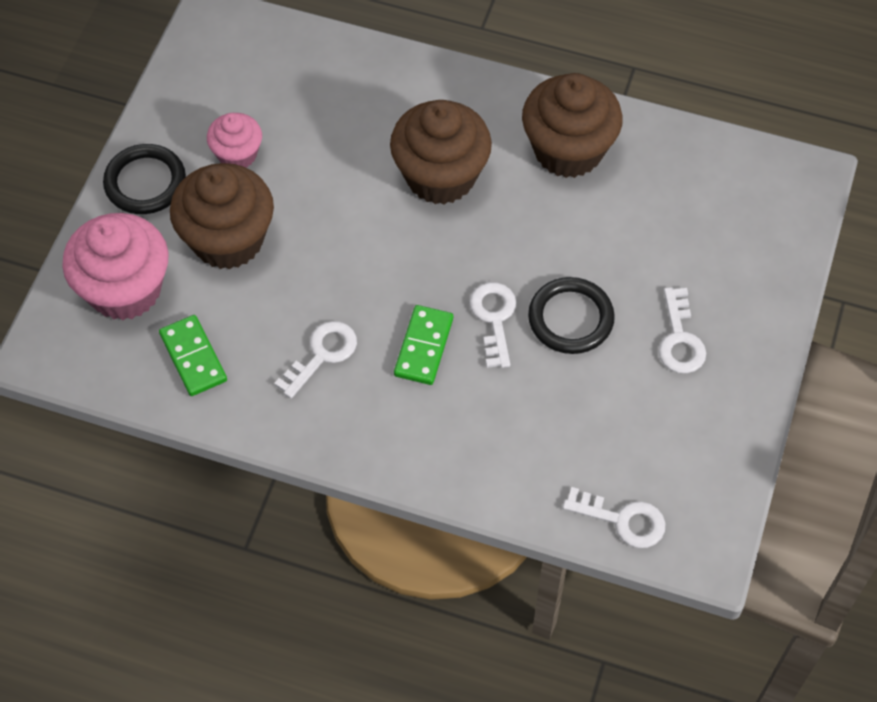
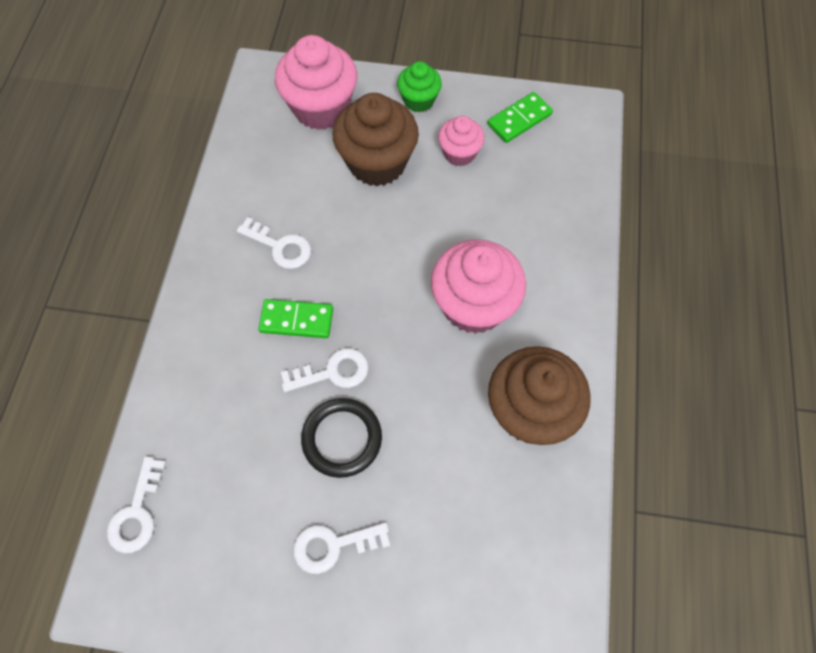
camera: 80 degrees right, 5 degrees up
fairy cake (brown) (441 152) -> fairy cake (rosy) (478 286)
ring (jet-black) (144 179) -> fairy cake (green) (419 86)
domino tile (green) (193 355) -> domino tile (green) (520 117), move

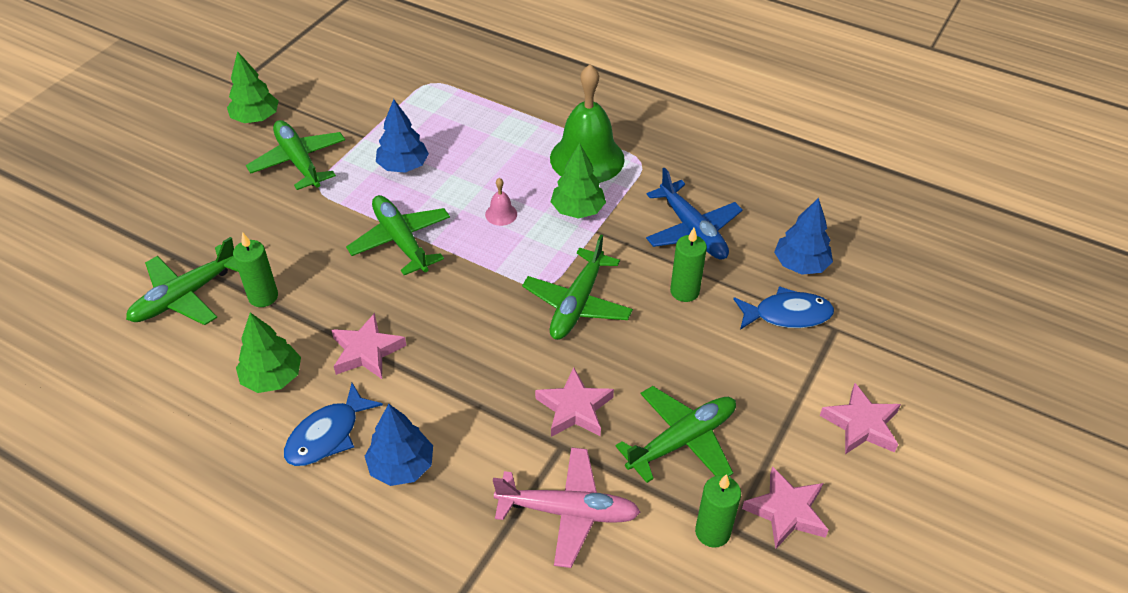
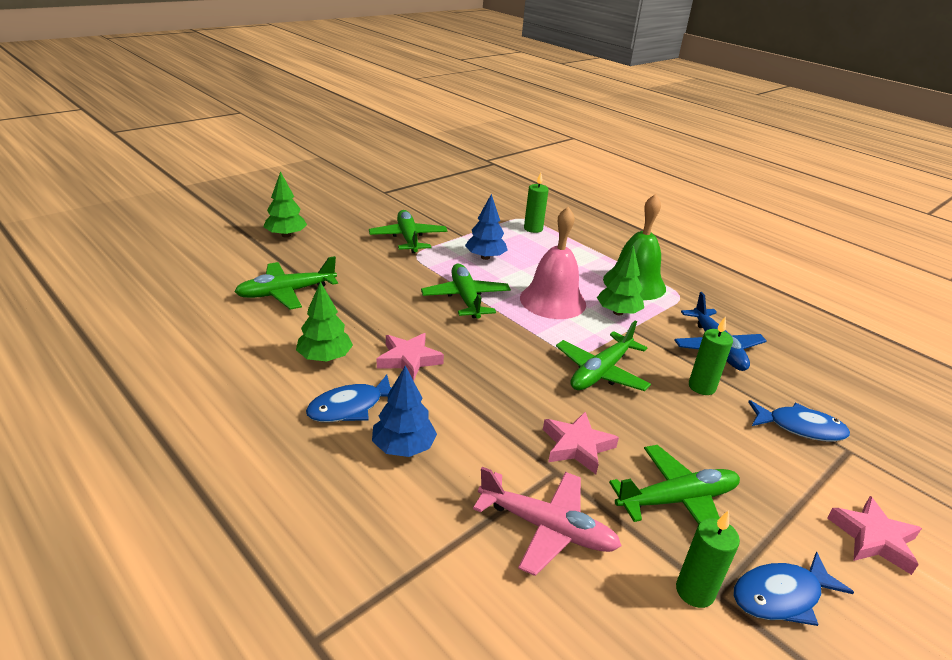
camera: 15 degrees right, 15 degrees down
tree (green) (253 87) -> tree (green) (285 204), move
hand bell (rosy) (501 202) -> hand bell (rosy) (553 263), x2.45
tree (royal blue) (803 236) -> none
wax candle (green) (255 269) -> wax candle (green) (536 202), move
five-pointed star (rosy) (785 507) -> toy fish (royal blue) (793 589)

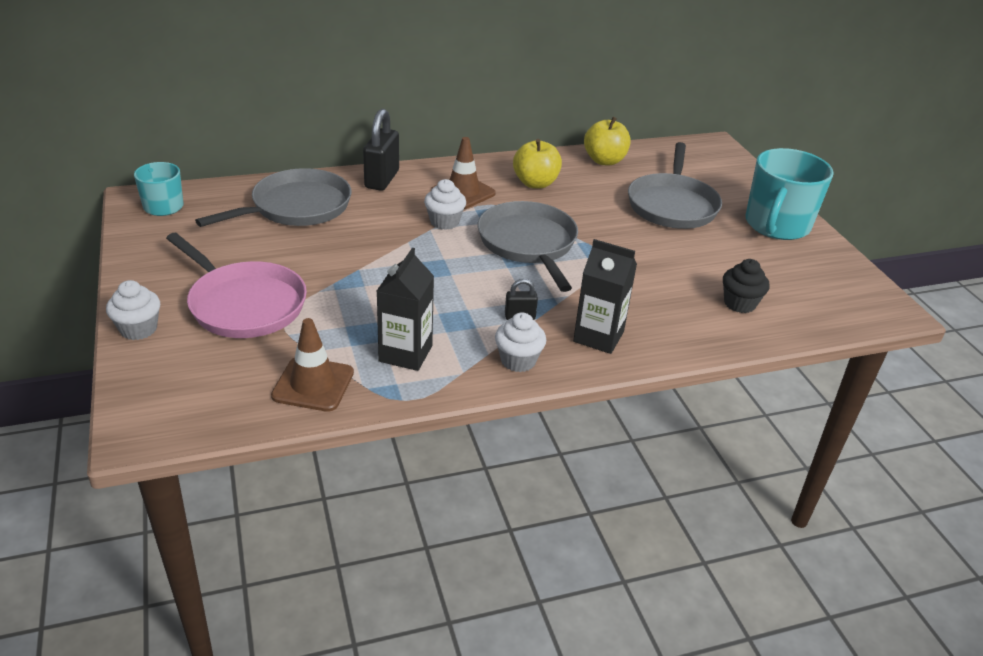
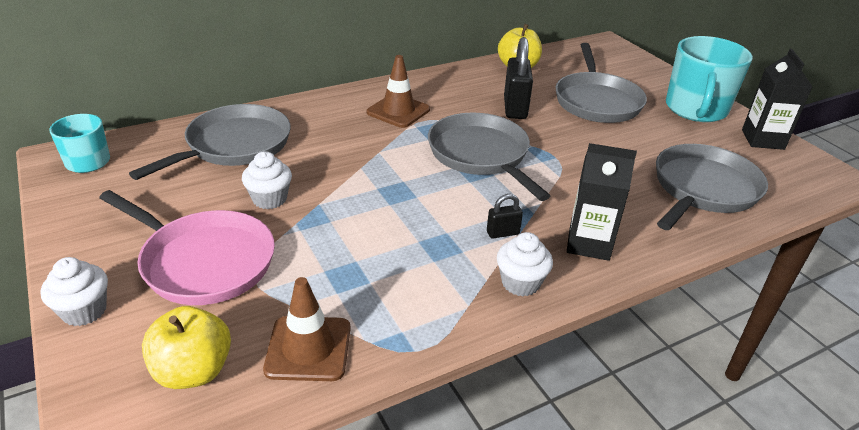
camera: 10 degrees left, 0 degrees up
lock (jet-black) (381 150) -> lock (jet-black) (518 78), move
apple fruit (yellow) (537 164) -> apple fruit (yellow) (186 347), move
fairy cake (white) (445 204) -> fairy cake (white) (267 180), move
carton (jet-black) (405 309) -> carton (jet-black) (777 99), move
fairy cake (jet-black) (746 286) -> frying pan (ash-grey) (712 187)

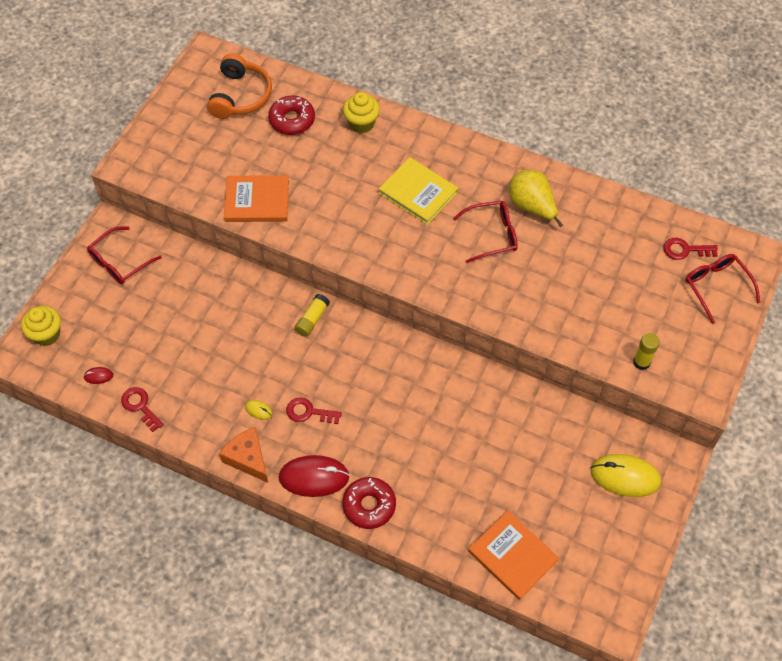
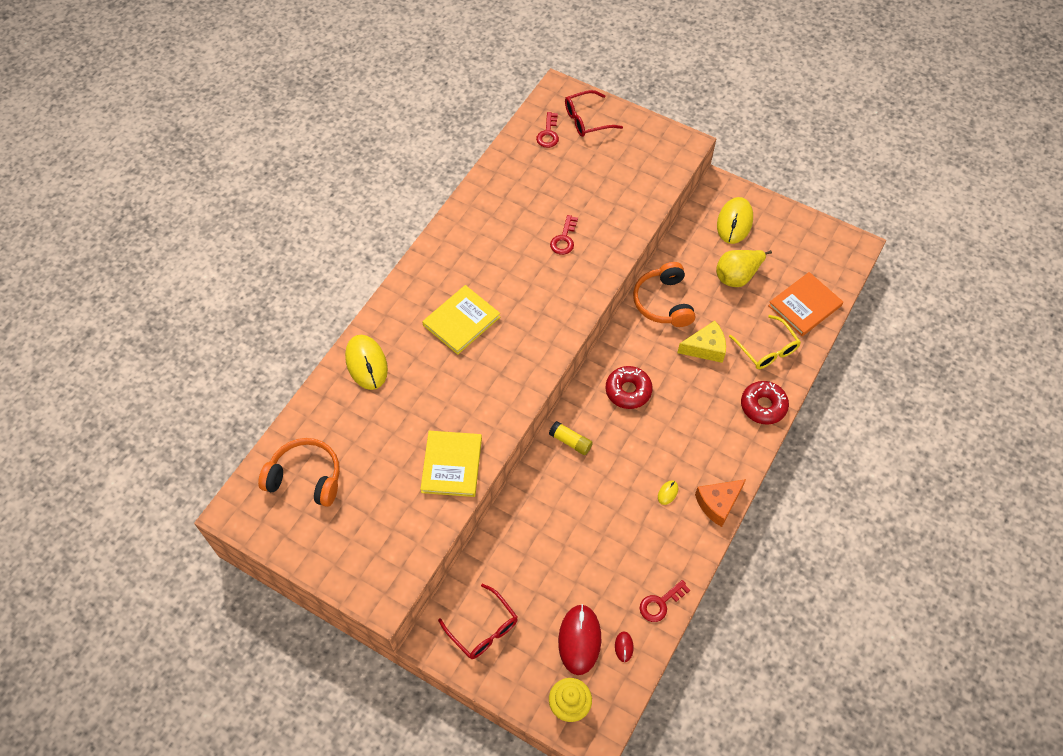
camera: 85 degrees left, 0 degrees up
fairy cake (yellow) (361 112) -> computer mouse (yellow) (366 362)
doughnut (red) (291 115) -> doughnut (red) (629 387), move
pear (yellow) (536 198) -> pear (yellow) (744 268), move
book (orange) (256 198) -> book (yellow) (451 464)
spectacles (red) (485 232) -> none
stick of glue (yellow) (646 351) -> none
key (red) (314 410) -> key (red) (564 235), move
computer mouse (red) (314 476) -> computer mouse (red) (579 639), move
none -> headset (orange) (664 294)
none -> spectacles (yellow) (765 342)
none -> cheese (yellow) (701 341)

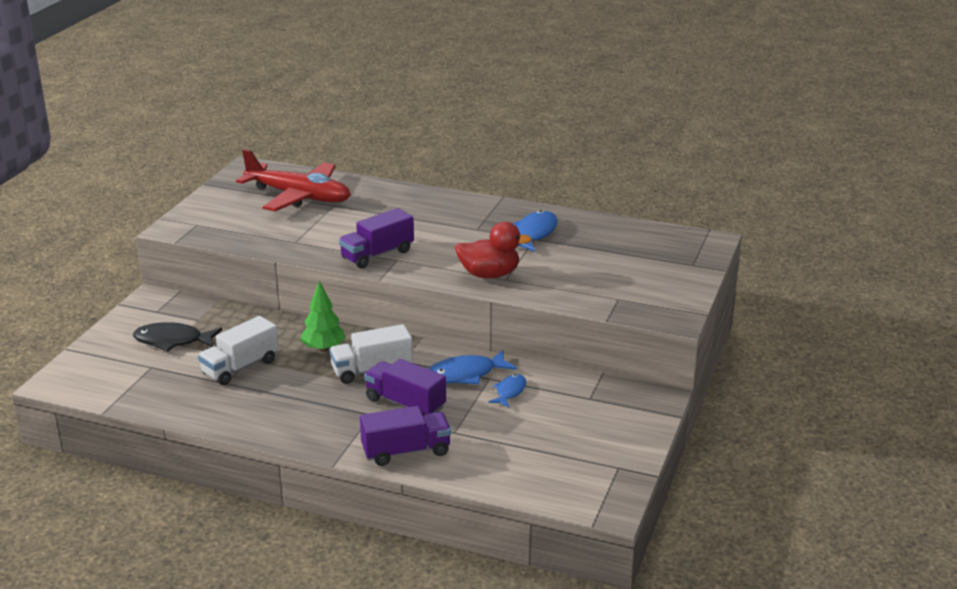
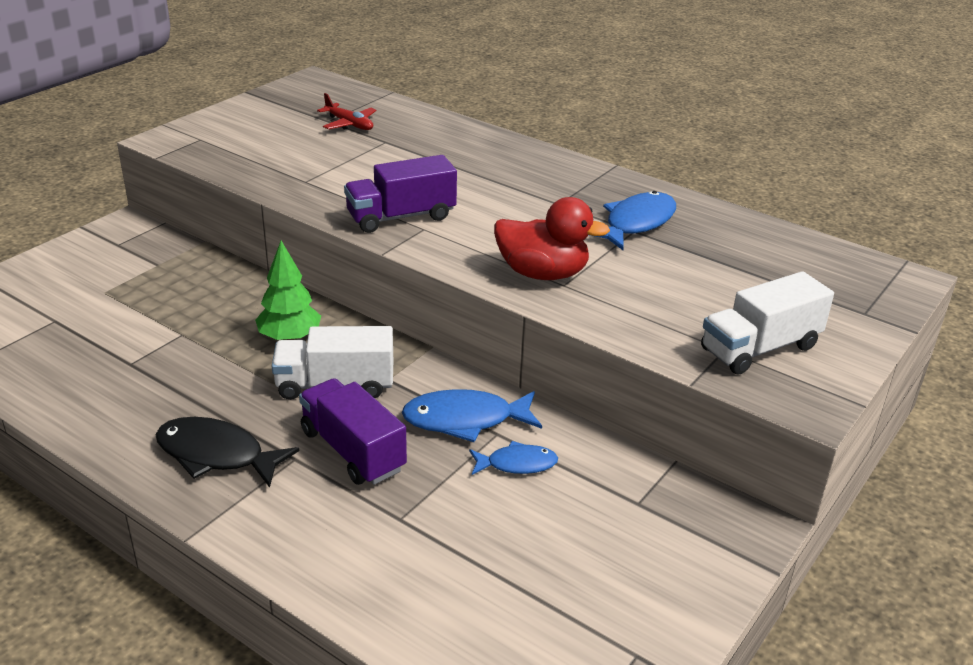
camera: 15 degrees right, 5 degrees up
aeroplane (red) (293 180) -> aeroplane (red) (346 111), x0.43
truck (white) (238 350) -> truck (white) (767 323), move
toy fish (jet-black) (177 337) -> toy fish (jet-black) (228 452), move
toy fish (royal blue) (507 391) -> toy fish (royal blue) (513 458), 45 degrees clockwise
truck (purple) (405 436) -> none

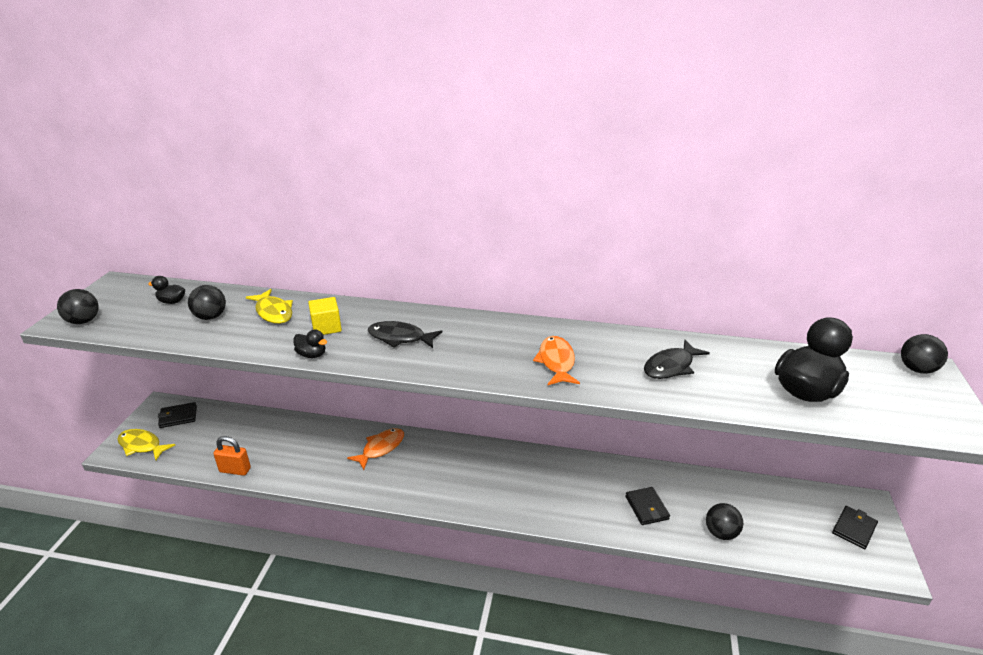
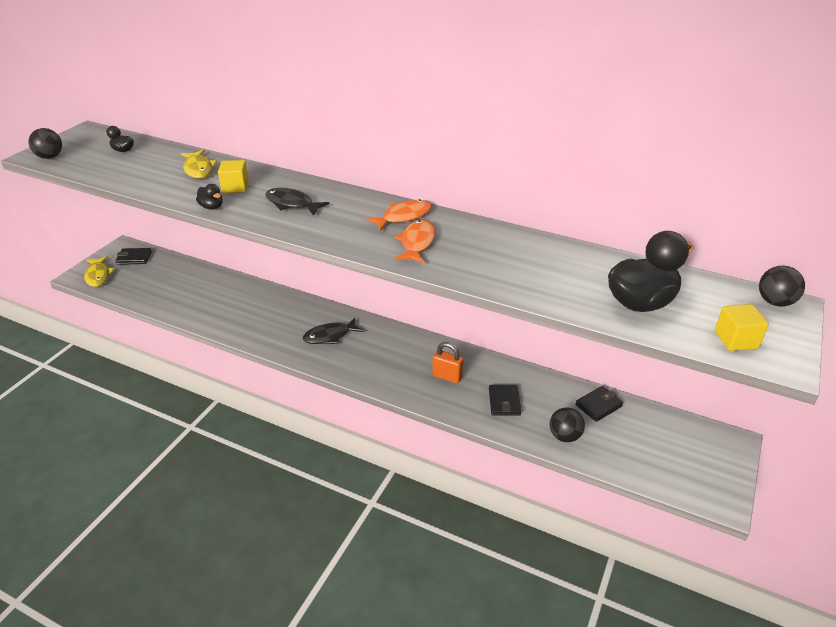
camera: 15 degrees right, 5 degrees up
ball (jet-black) (207 302) -> none
toy fish (jet-black) (677 359) -> toy fish (jet-black) (333 331), move
toy fish (orange) (375 449) -> toy fish (orange) (398 215), move
toy fish (yellow) (146 444) -> toy fish (yellow) (99 271), 150 degrees counterclockwise
lock (orange) (232 456) -> lock (orange) (448 362), move
billfold (jet-black) (855 527) -> billfold (jet-black) (599 404), move
none -> cube (yellow) (742 327)

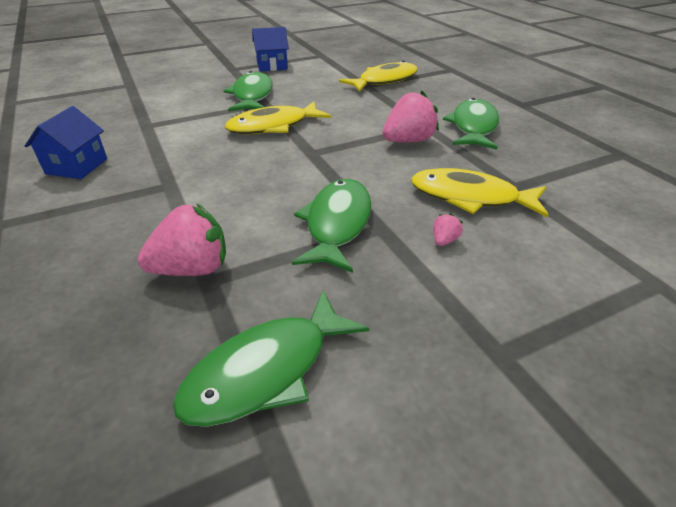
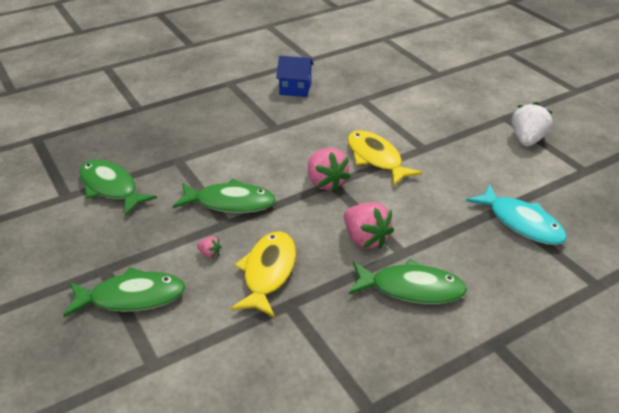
camera: 85 degrees right, 0 degrees up
cottage (royal blue) (270 49) -> strawberry (white) (532 124)
toy fish (yellow) (378 76) -> toy fish (turquoise) (516 214)
toy fish (green) (248 91) -> toy fish (green) (124 292), move
strawberry (rosy) (181 239) -> strawberry (rosy) (329 169), move

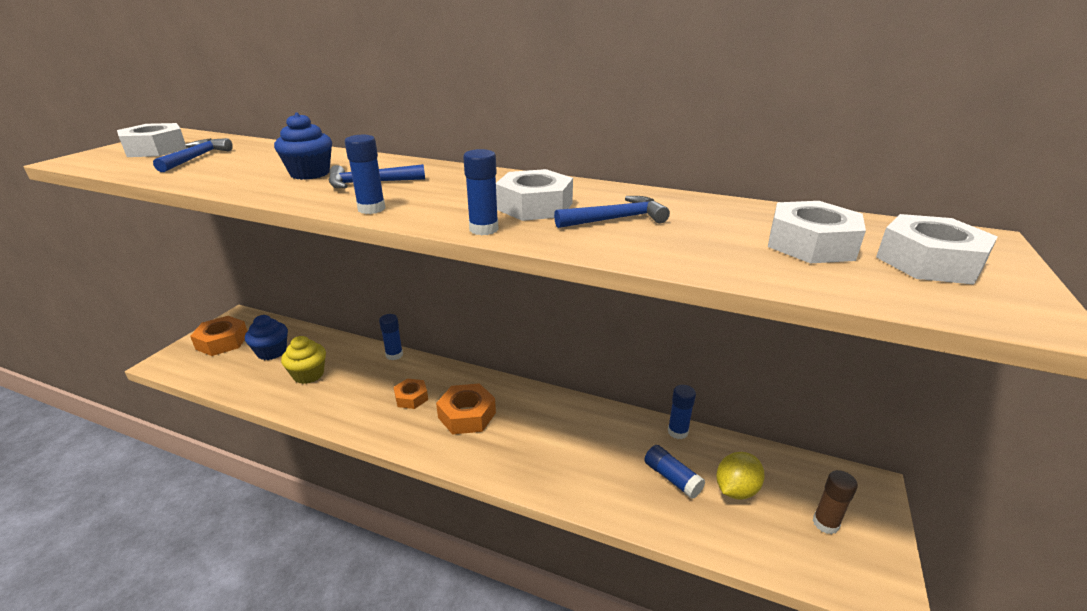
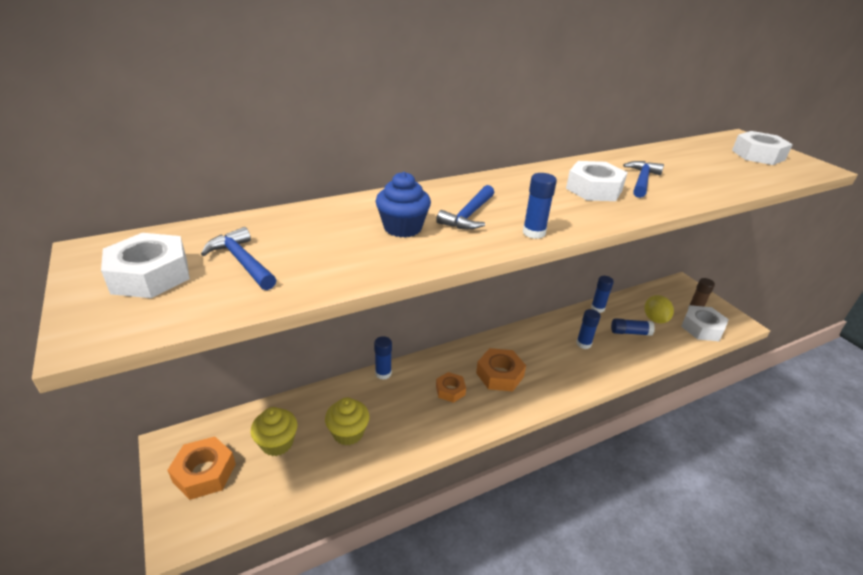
camera: 50 degrees left, 5 degrees up
stick of glue (royal blue) (481 192) -> stick of glue (royal blue) (588 329), move
hexagon nut (white) (817 232) -> hexagon nut (white) (705 323), move
fairy cake (royal blue) (266 337) -> fairy cake (yellow) (274 431)

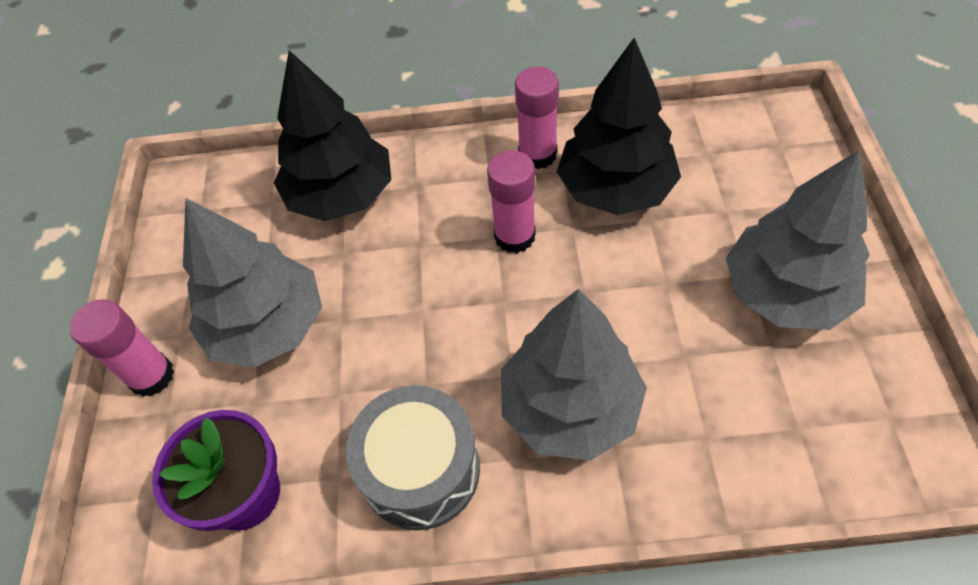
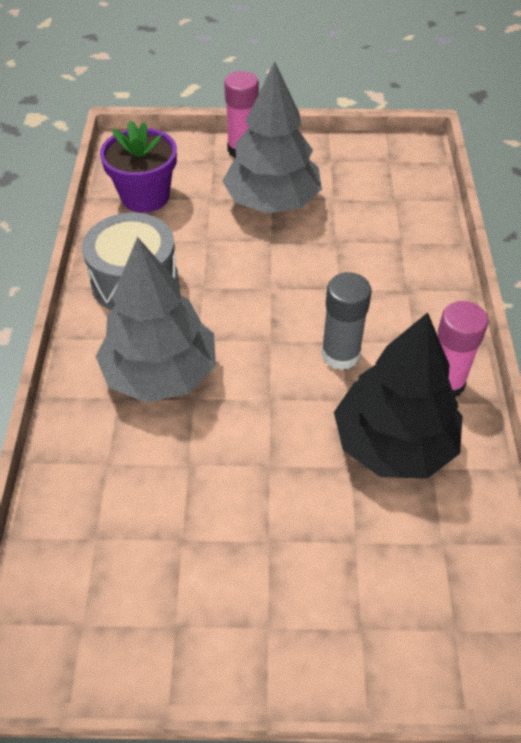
camera: 90 degrees right, 5 degrees down
tree (jet-black) (332 135) -> none
stick of glue (rosy) (511 201) -> stick of glue (ash-grey) (346 321)
tree (ash-grey) (798 240) -> none

